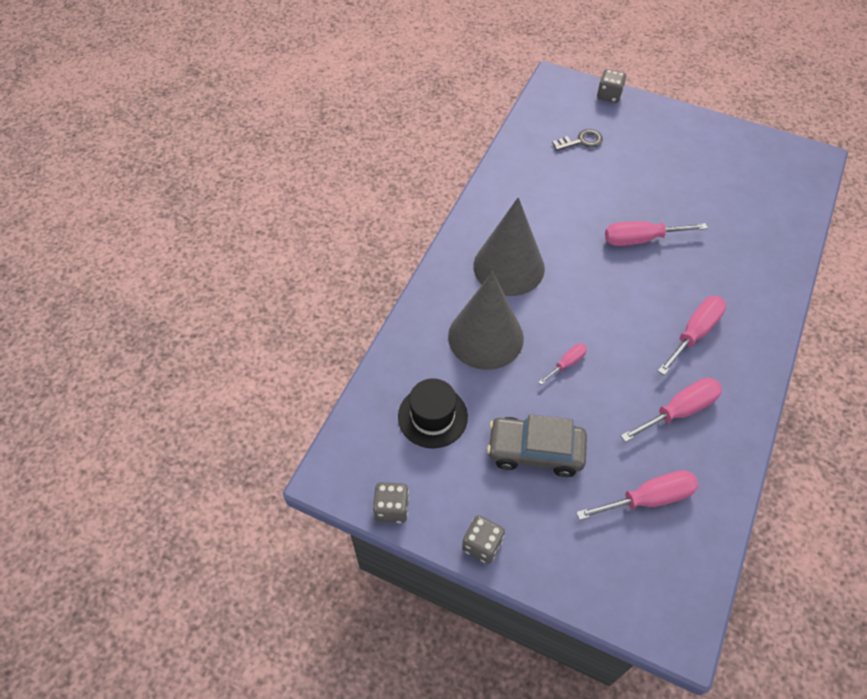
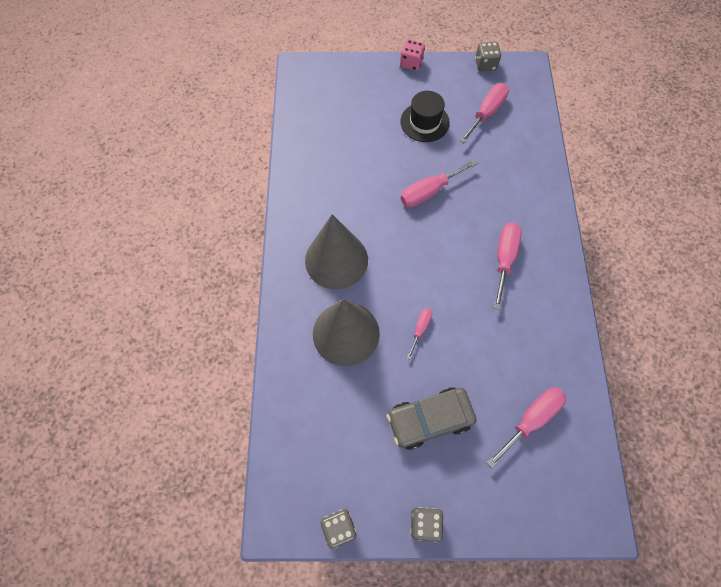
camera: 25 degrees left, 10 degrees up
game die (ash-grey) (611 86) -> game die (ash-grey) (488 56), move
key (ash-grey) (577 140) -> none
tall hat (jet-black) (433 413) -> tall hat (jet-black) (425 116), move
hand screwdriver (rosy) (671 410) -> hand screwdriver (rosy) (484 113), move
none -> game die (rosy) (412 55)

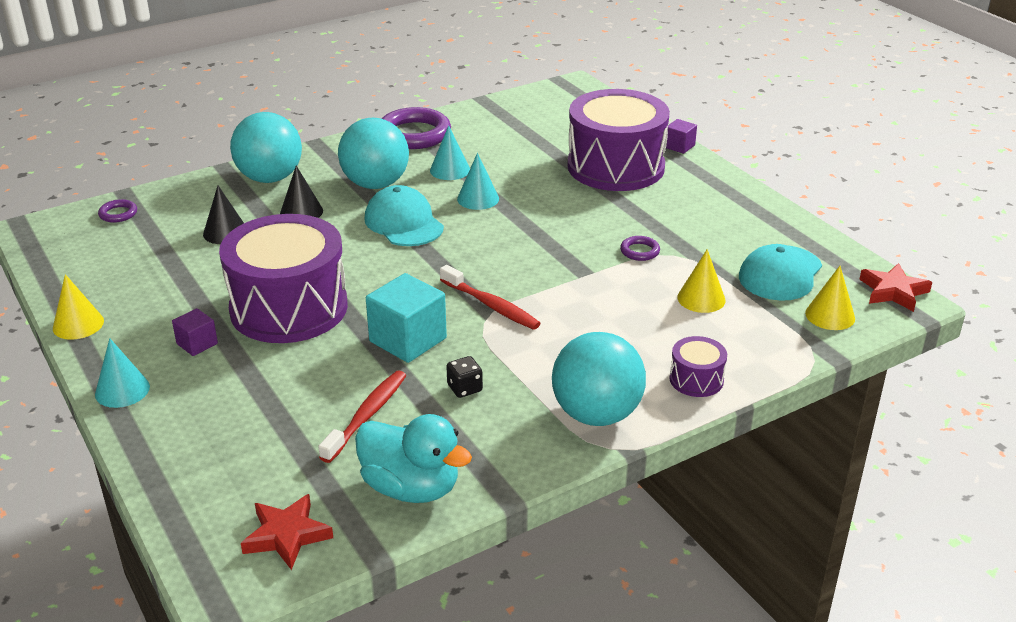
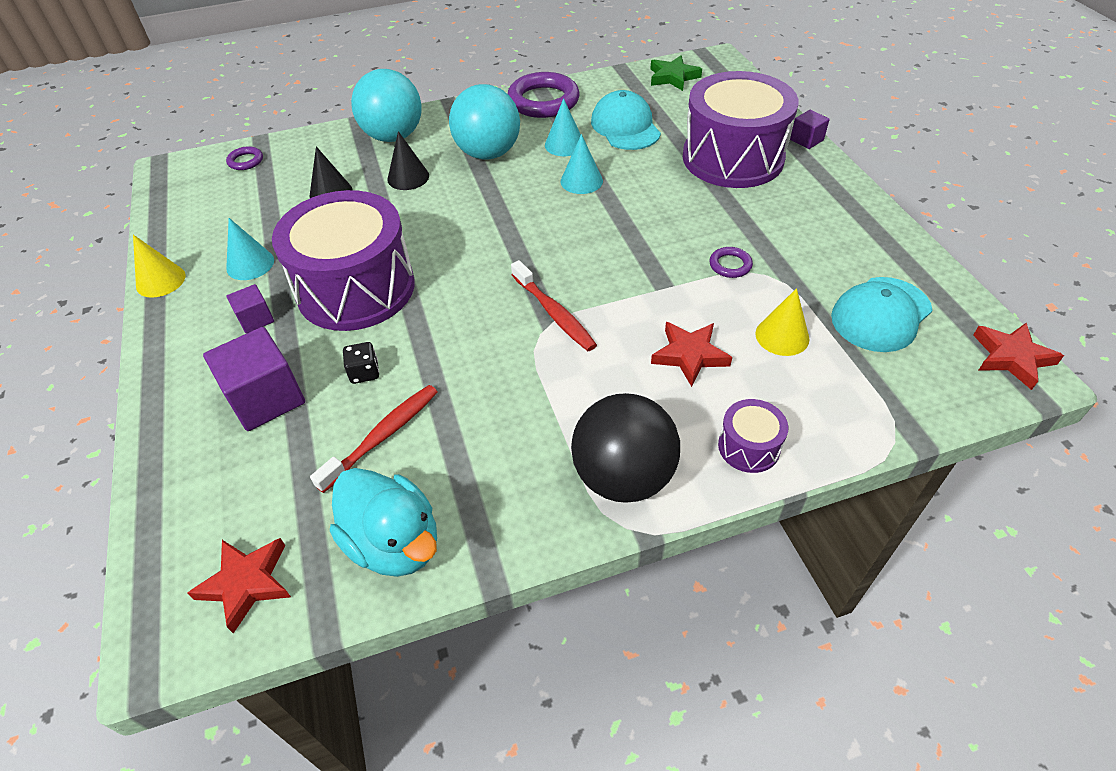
camera: 15 degrees right, 15 degrees up
peaked cap (turquoise) (404 215) -> peaked cap (turquoise) (626 120), move
cone (yellow) (830 298) -> none
cube (turquoise) (406 318) -> none
ball (turquoise) (599 379) -> ball (jet-black) (625 448)
cone (turquoise) (122 373) -> cone (turquoise) (250 249), move
game die (jet-black) (464 377) -> game die (jet-black) (361 363), move
none -> five-pointed star (green) (676 73)
none -> five-pointed star (red) (691 354)
none -> cube (purple) (254 379)

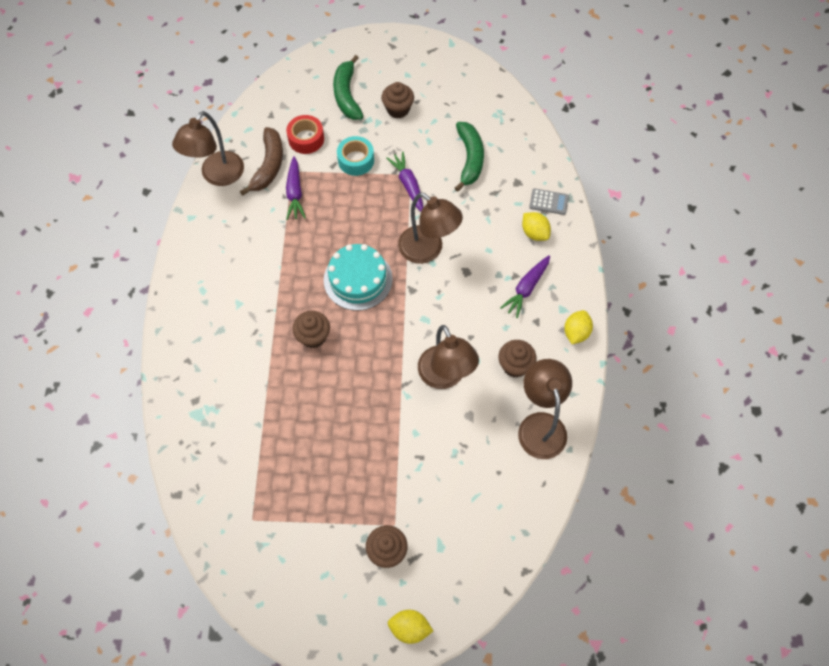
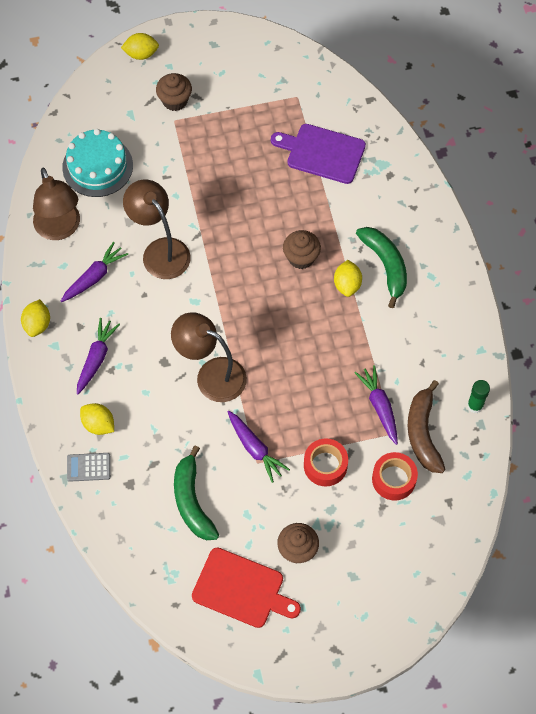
camera: 165 degrees right, 0 degrees up
toy banana (green) (348 87) -> toy banana (green) (381 267), move
lamp (brown) (208 148) -> stick of glue (green) (478 396)
roll of tape (turquoise) (355 156) -> roll of tape (red) (326 462)
gateau (turquoise) (358 277) -> gateau (turquoise) (97 163), move
fairy cake (brown) (517 358) -> carrot (purple) (94 272)
none -> bread board (purple) (318 154)
none -> lemon (yellow) (348 278)
none -> bread board (red) (246 587)

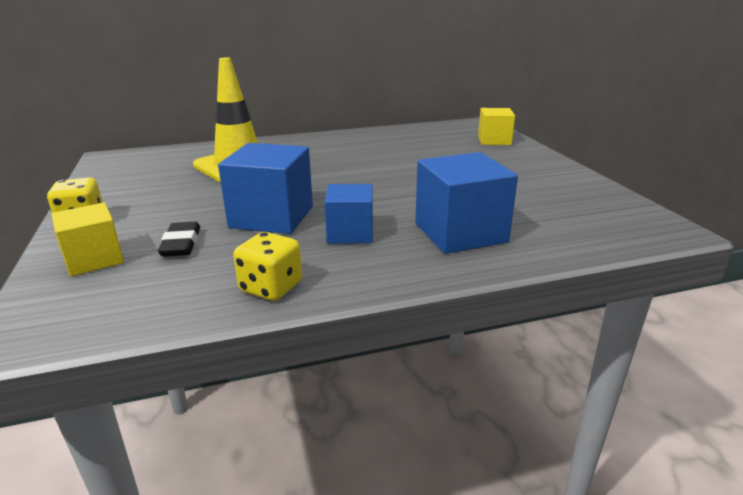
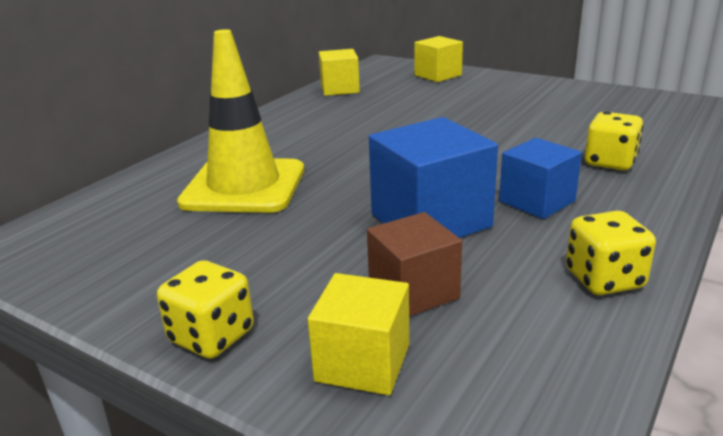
camera: 40 degrees left, 0 degrees up
cube (royal blue) (466 203) -> game die (yellow) (614 141)
gum eraser (jet-black) (179 239) -> cube (brown) (414 264)
none -> cube (yellow) (339 72)

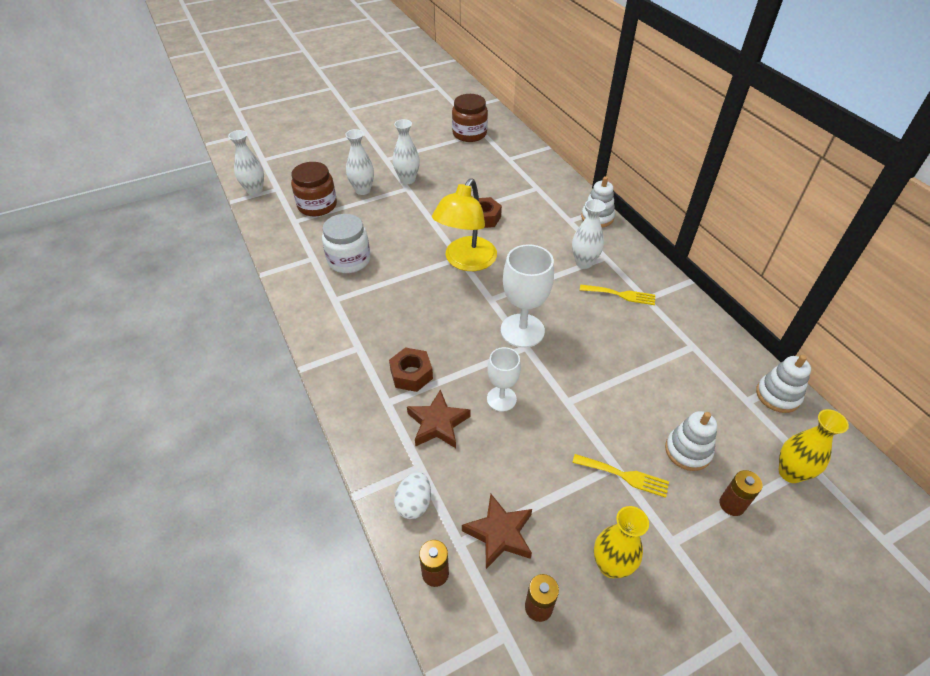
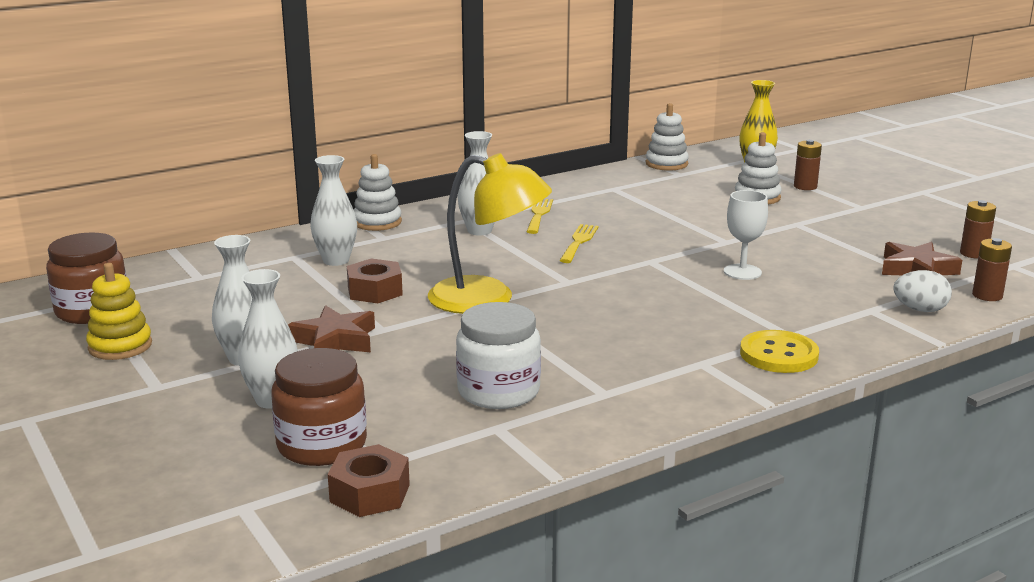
camera: 95 degrees left, 25 degrees down
flower vase (white) (246 163) -> flower vase (white) (333 210), move
chalice (white) (527 296) -> none
hexagon nut (brown) (411 369) -> hexagon nut (brown) (369 480), move
five-pointed star (brown) (439 418) -> five-pointed star (brown) (331 328), move
dinner fork (yellow) (620 476) -> dinner fork (yellow) (579 243), move
flower vase (yellow) (621 542) -> none
none -> stacking toy (yellow) (119 311)
none -> sewing button (yellow) (779 351)

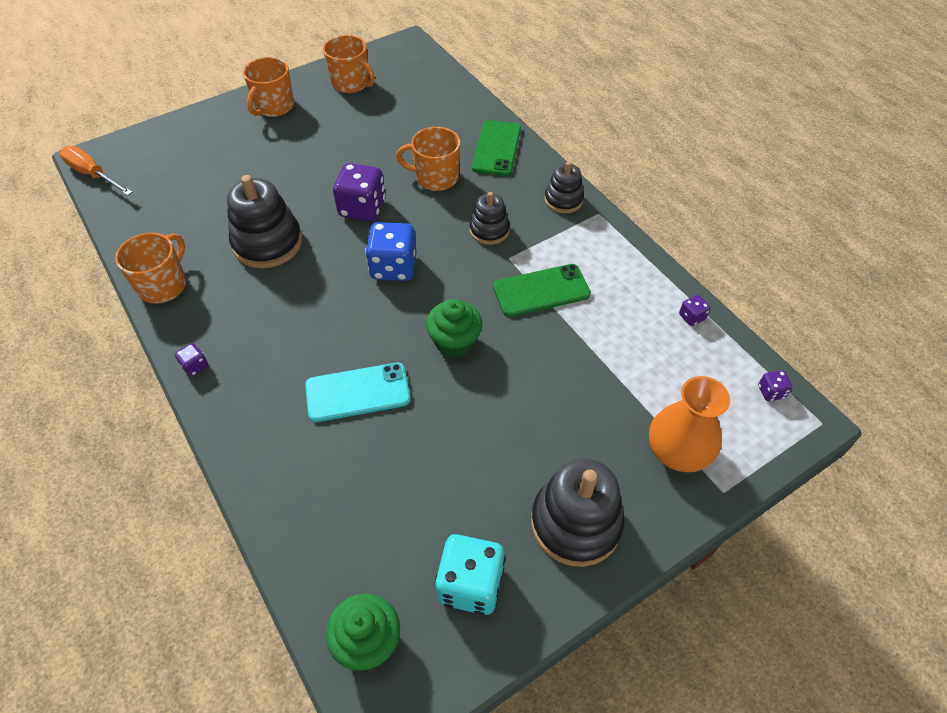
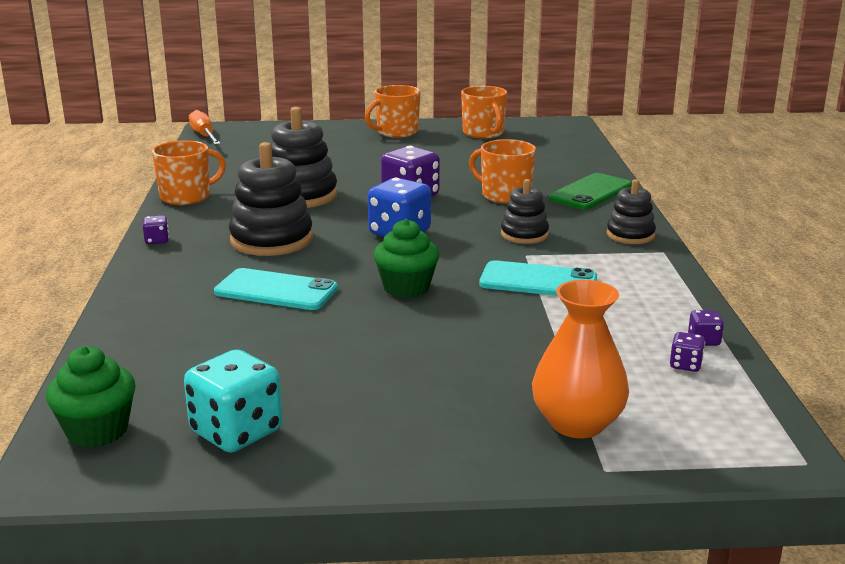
camera: 30 degrees right, 30 degrees down
phone (green) (542 290) -> phone (turquoise) (538 278)
game die (purple) (775 385) -> game die (purple) (687 352), move
stacking toy (jet-black) (577 512) -> stacking toy (jet-black) (271 199), move

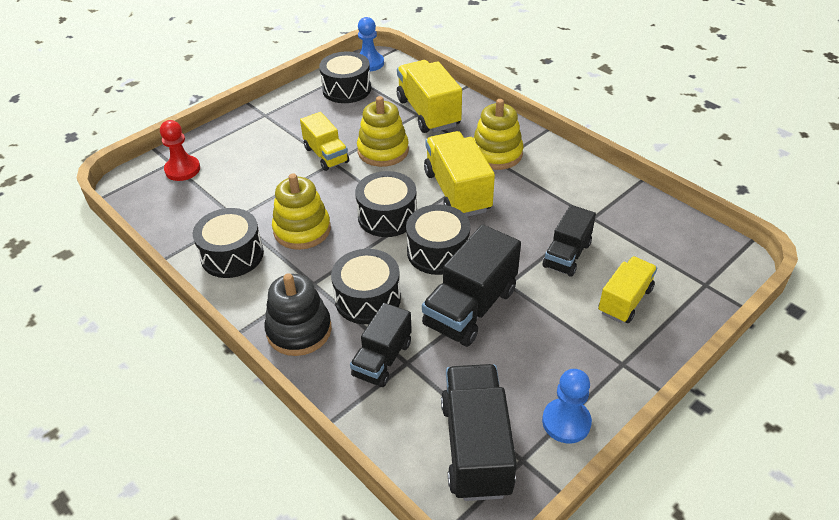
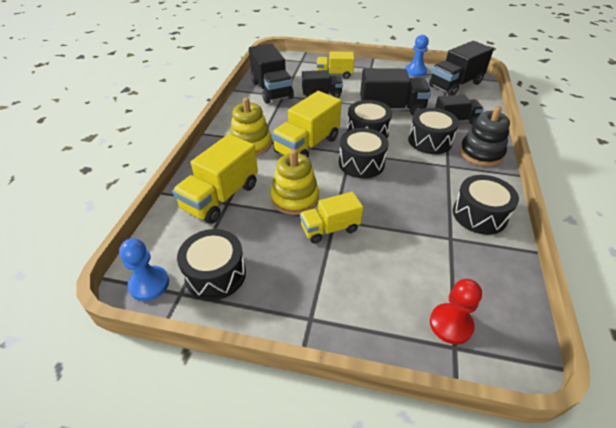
camera: 125 degrees left, 0 degrees up
truck (yellow) (324 141) -> truck (yellow) (331 218), 135 degrees counterclockwise
stacking toy (yellow) (301 211) -> none
none -> truck (jet-black) (271 73)

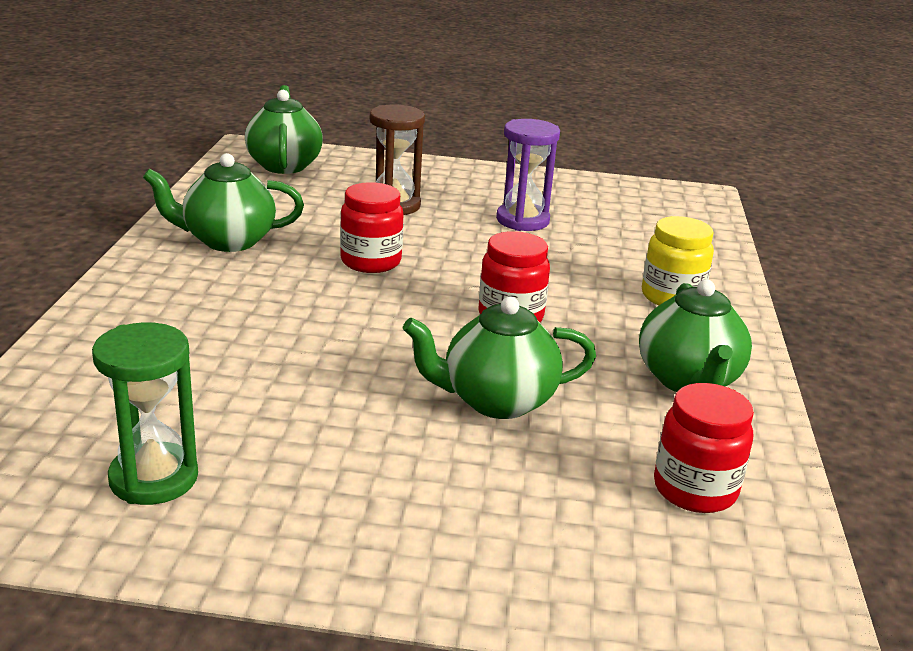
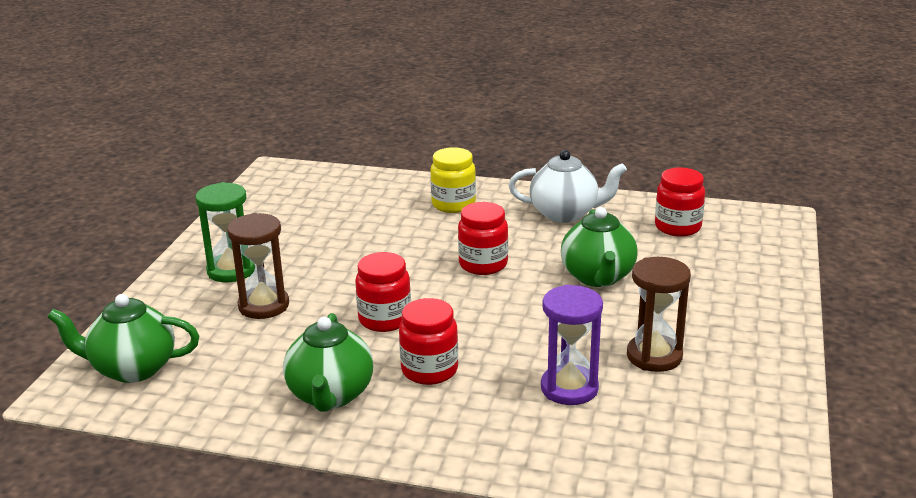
camera: 80 degrees left, 0 degrees up
sand timer (purple) (528 175) -> sand timer (purple) (572 345), move
china teapot (green) (695 336) -> china teapot (white) (567 186)
sand timer (green) (145 413) -> sand timer (green) (225 232), move
none -> sand timer (brown) (659 314)
none -> jar (red) (428 341)

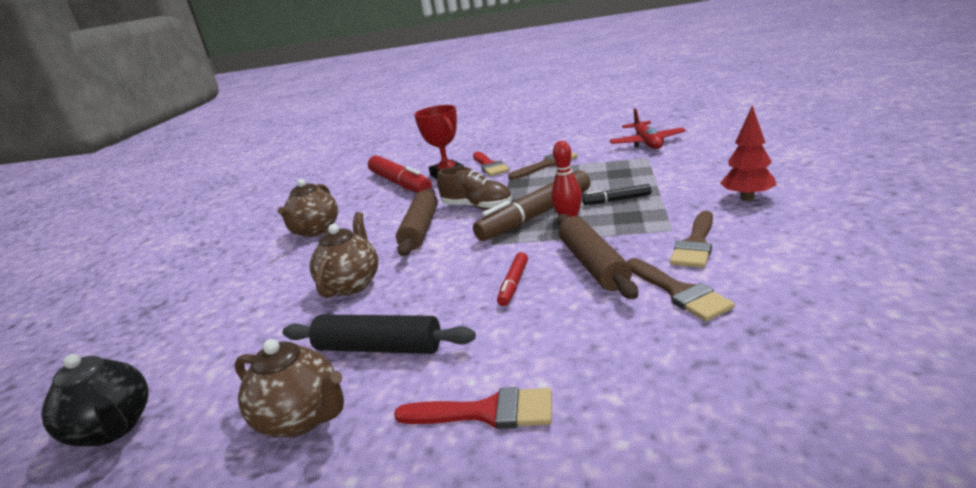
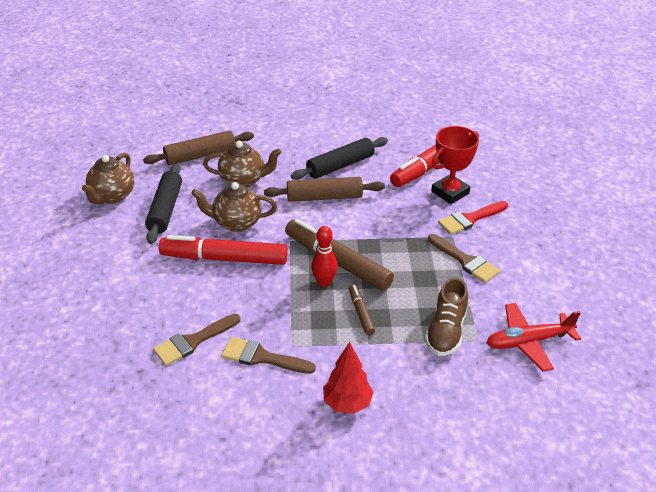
camera: 75 degrees right, 15 degrees up
lace-up shoe (brown) (474 188) -> lace-up shoe (brown) (446 317), move
china teapot (brown) (307 208) -> china teapot (brown) (234 207), move
felt pen (jet-black) (616 194) -> felt pen (brown) (362 309)
pastry roller (brown) (597 256) -> pastry roller (brown) (198 148), move
felt pen (red) (512 279) -> felt pen (red) (223 250), x2.11
china teapot (jet-black) (94 400) -> none
brush (red) (473 408) -> none
none -> pastry roller (jet-black) (339 158)

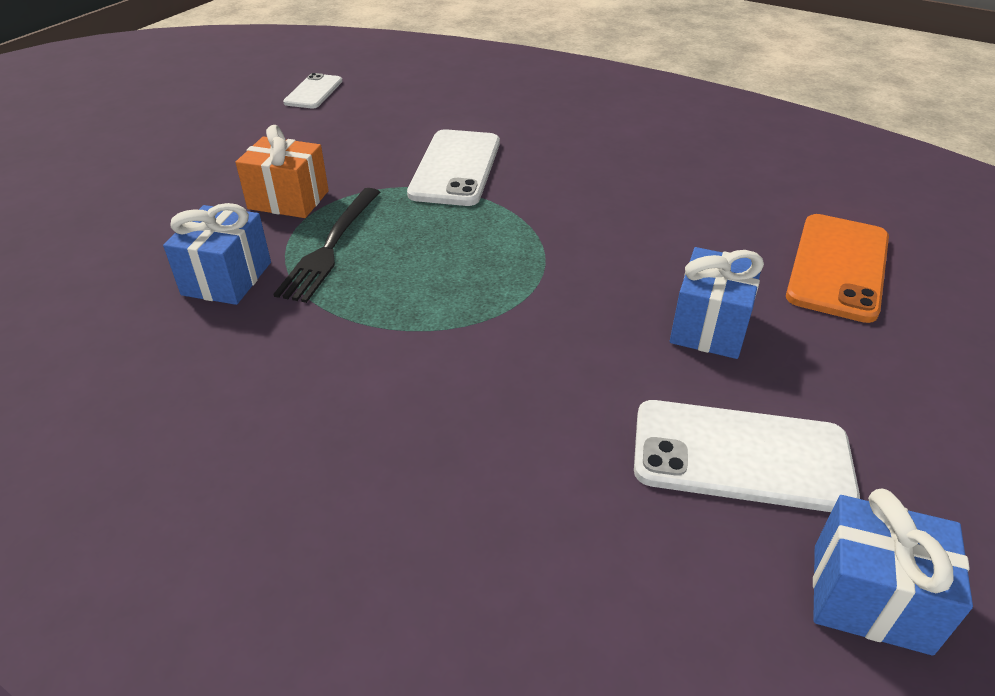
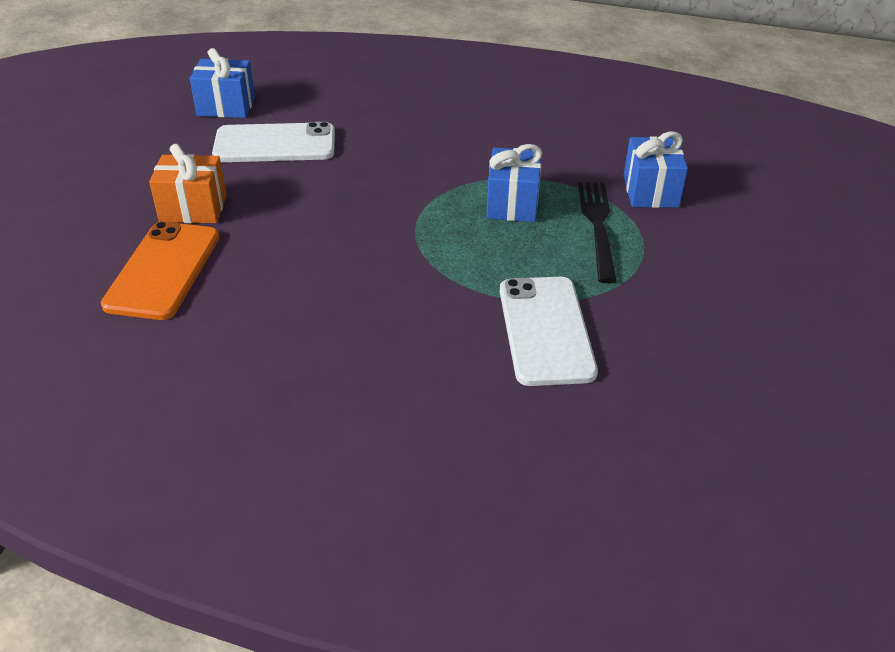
camera: 165 degrees right, 0 degrees up
phone (white) (312 90) -> none
gift (orange) (282 171) -> gift (orange) (188 183), move
gift (royal blue) (717 303) -> gift (royal blue) (514 183), move

